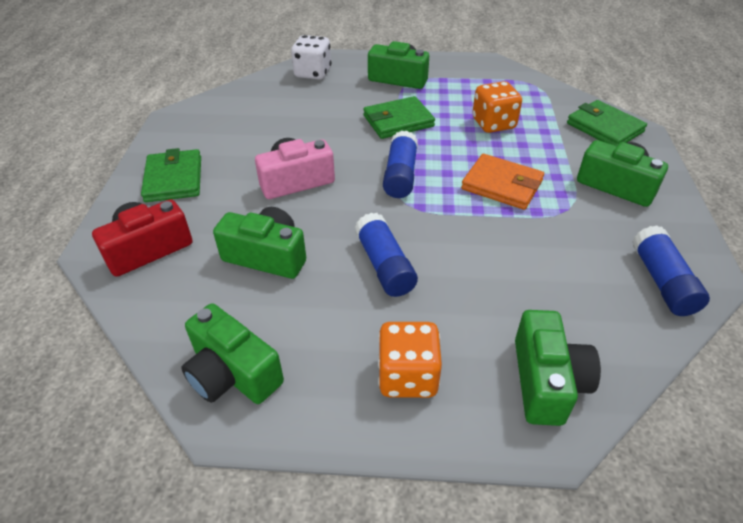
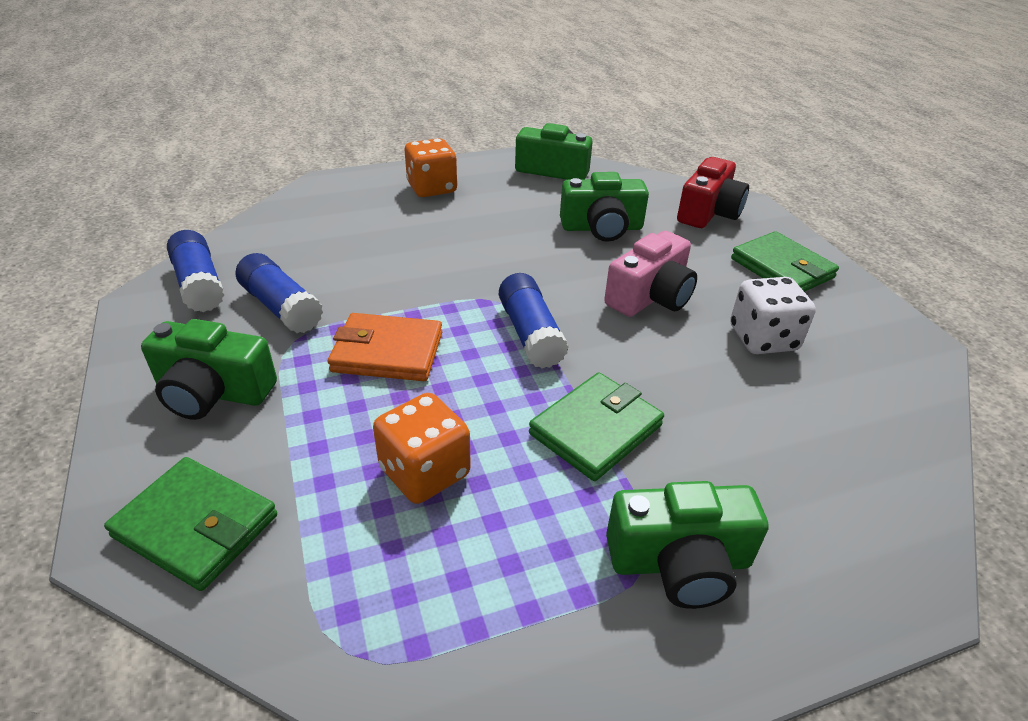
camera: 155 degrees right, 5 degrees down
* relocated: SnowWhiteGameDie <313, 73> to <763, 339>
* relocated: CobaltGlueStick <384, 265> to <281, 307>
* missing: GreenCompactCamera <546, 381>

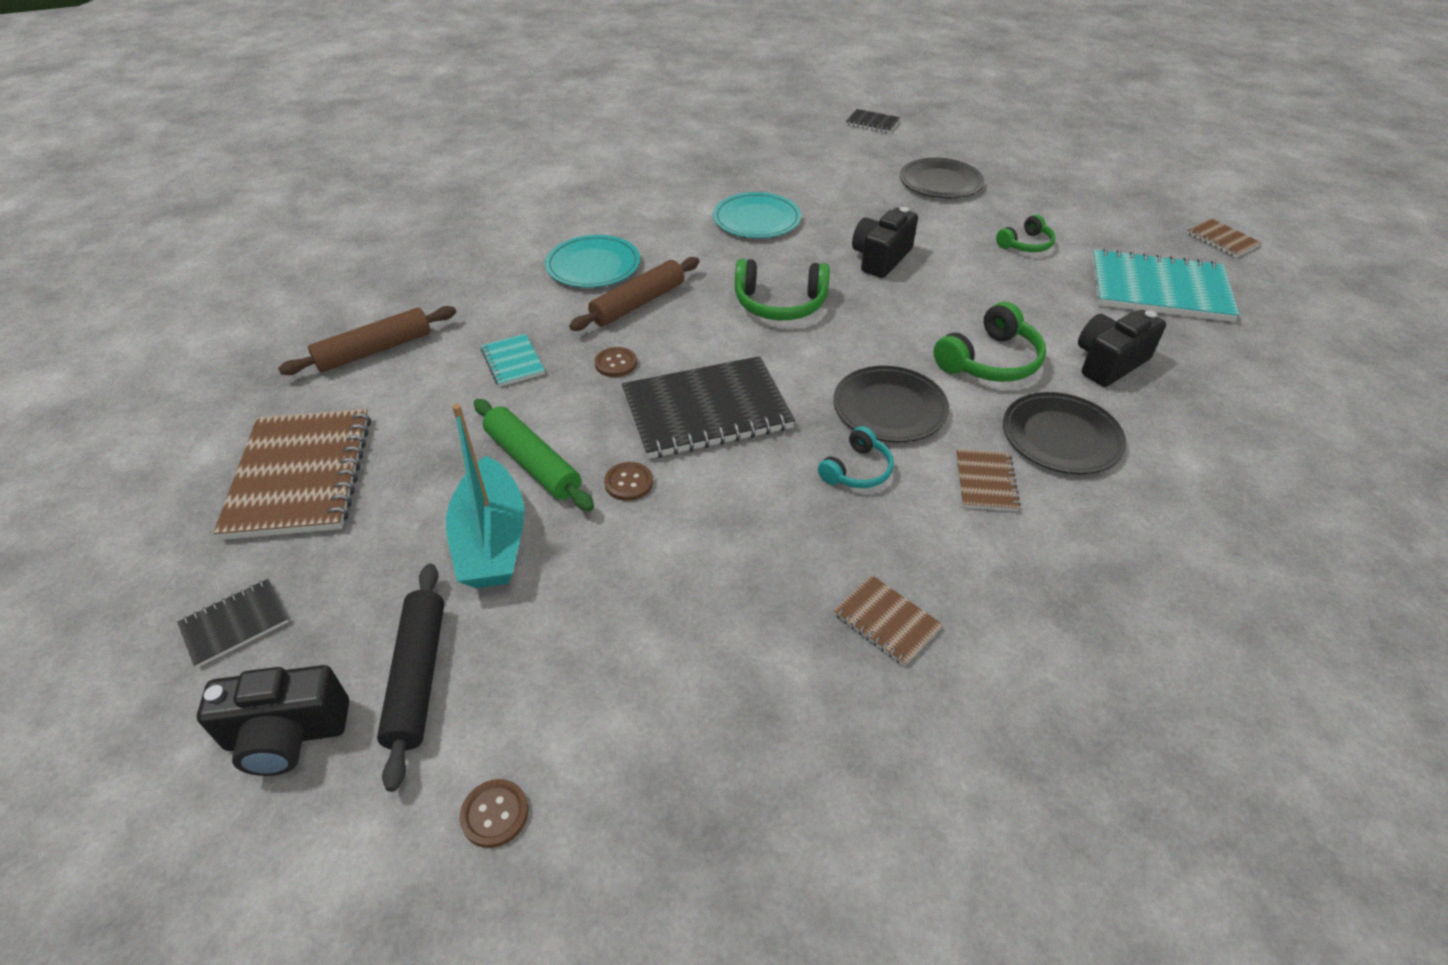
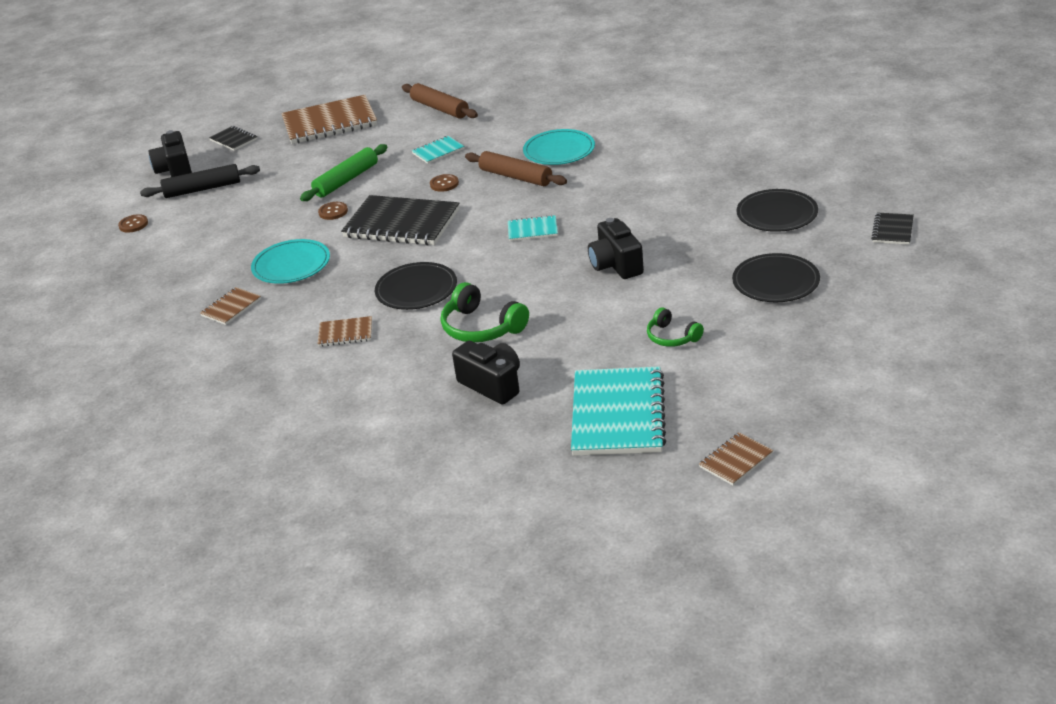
camera: 85 degrees right, 10 degrees down
* relocated: TealPlate <756, 219> to <291, 265>
* spun: EbonyCompactCamera <881, 258> = <616, 265> 135 degrees counterclockwise
* exchanged: GreenOverEarHeadphones <780, 304> to TealExerciseBook <532, 230>
* spun: EbonyExerciseBook <706, 410> = <402, 223> 45 degrees counterclockwise
* relocated: EbonyPlate <1061, 437> to <777, 214>
* missing: TealBoat <492, 540>
* missing: TealOverEarHeadphones <857, 470>

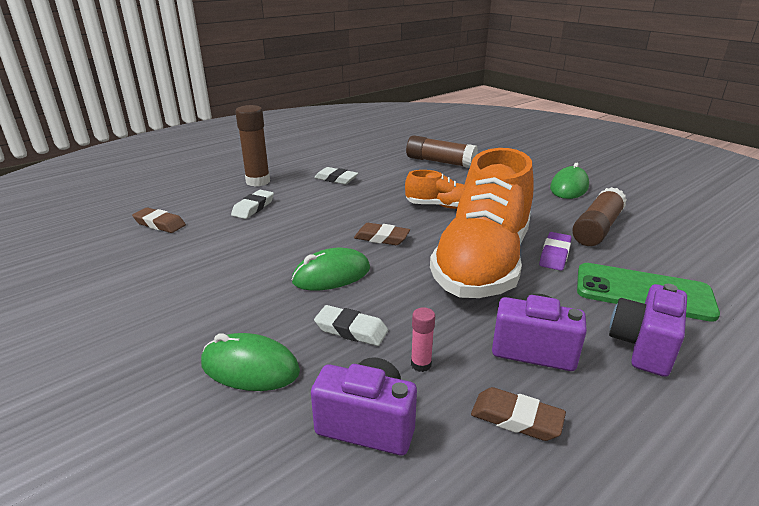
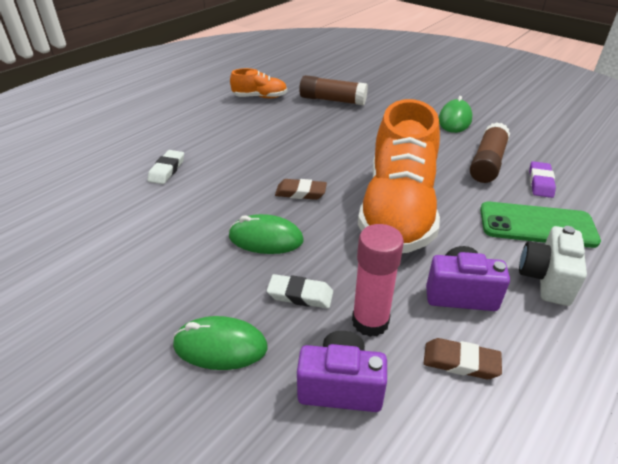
camera: 10 degrees left, 10 degrees up
* missing: RussetGlueStick <258, 181>
* missing: SnowWhiteGumEraser <336, 179>
* relocated: OrangeShoe <440, 206> to <260, 97>
* missing: RussetGumEraser <160, 224>
* relocated: VioletGumEraser <554, 255> to <540, 182>
* spun: GreenPcMouse <331, 275> = <266, 239> 45 degrees clockwise
* colour: VioletCompactCamera <643, 347> to SnowWhiteCompactCamera <546, 279>
* size: RosyGlueStick <421, 364> = <370, 321> x2.03

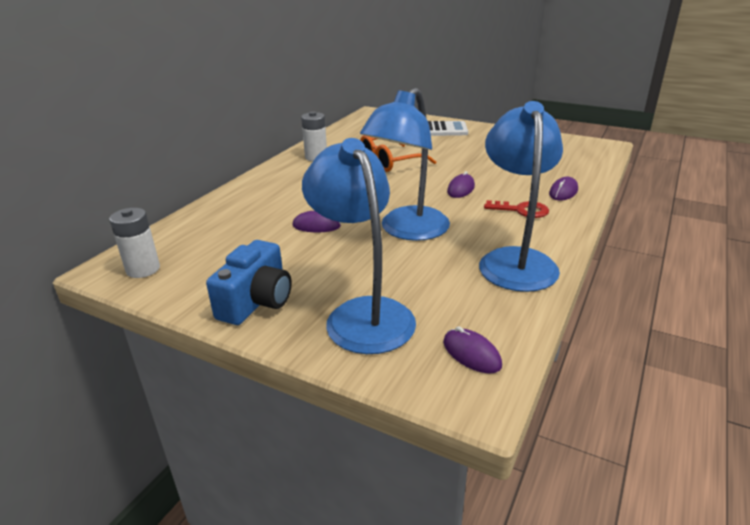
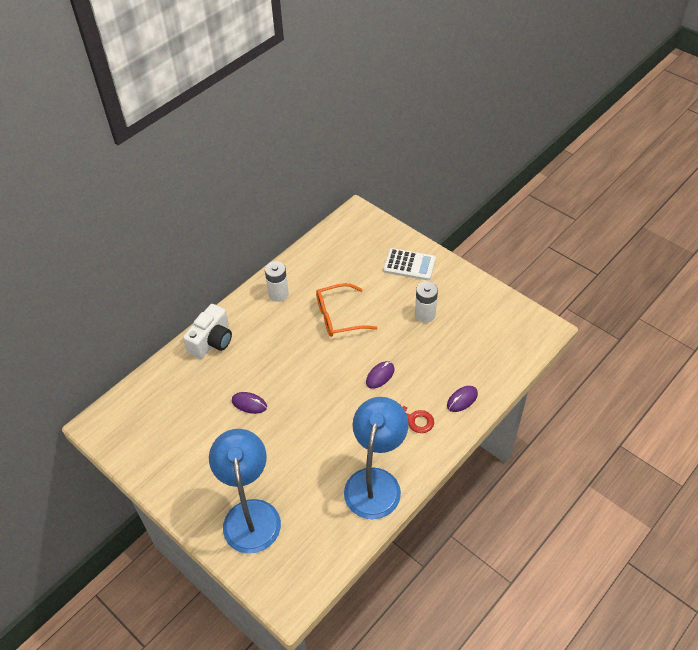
camera: 15 degrees right, 20 degrees up
* missing: CobaltDeskLamp <407, 231>
* relocated: SnowWhiteBattery <143, 269> to <425, 314>
* missing: CobaltCompactCamera <257, 302>
* missing: VioletPcMouse <471, 354>
* appeared: SnowWhiteCompactCamera <212, 341>

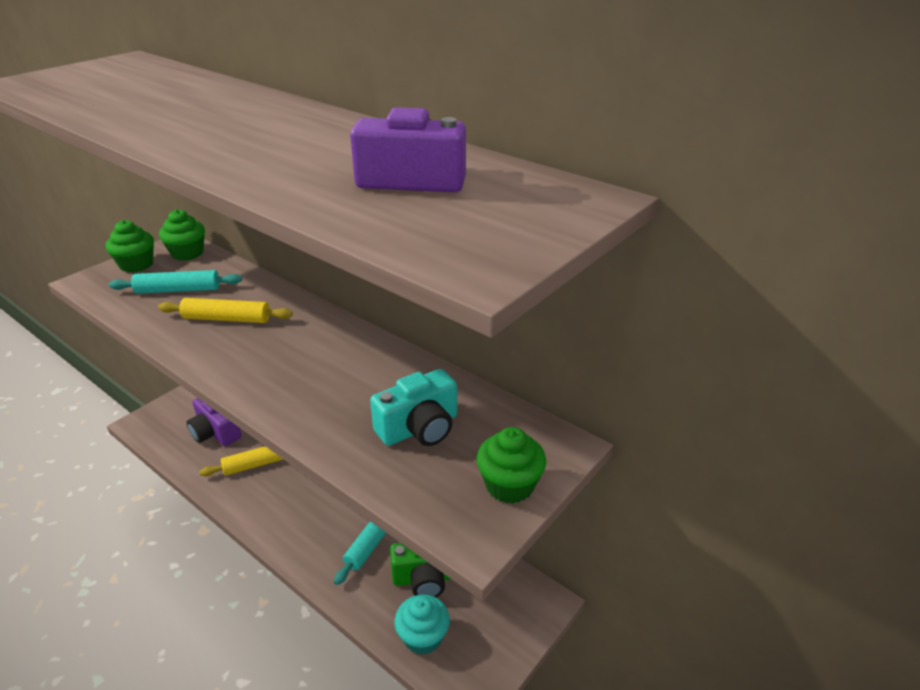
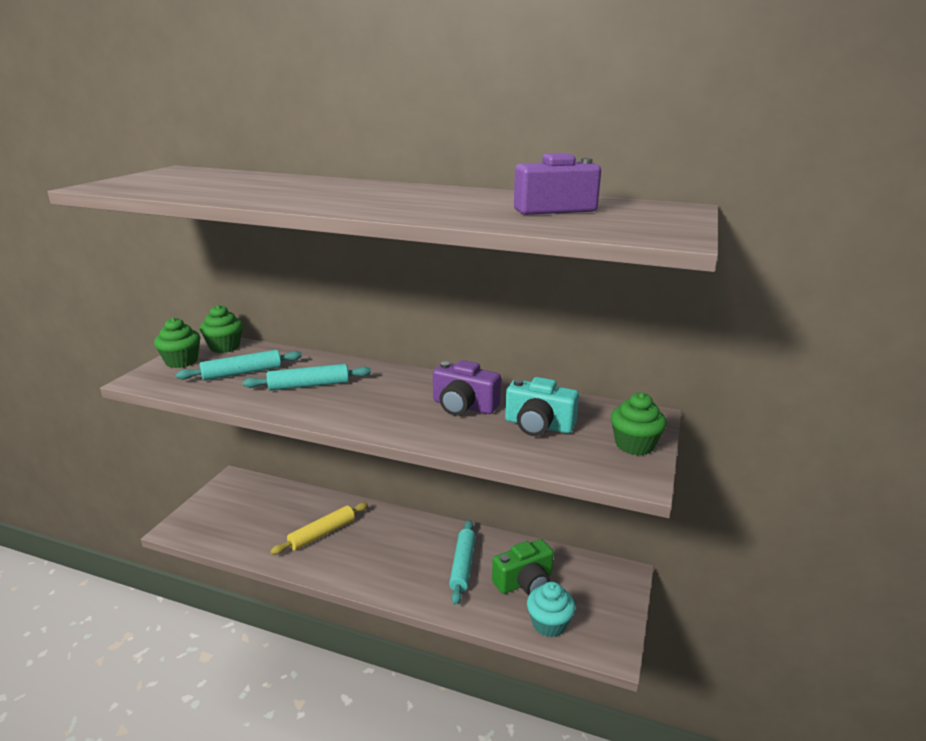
camera: 20 degrees left, 10 degrees down
* colour: BrightYellowDoughRoller <227, 319> to TealDoughRoller <309, 385>
* spun: TealCompactCamera <419, 428> = <538, 425> 75 degrees clockwise
* relocated: VioletCompactCamera <215, 432> to <463, 406>

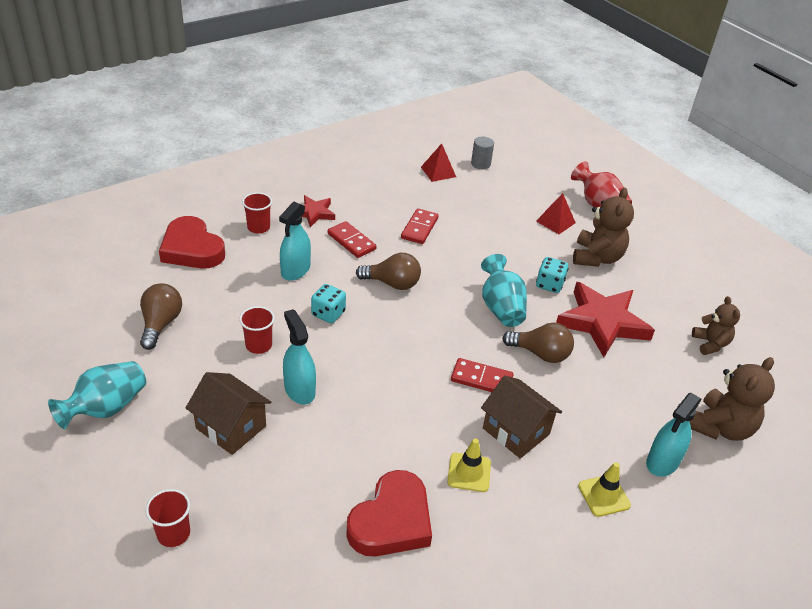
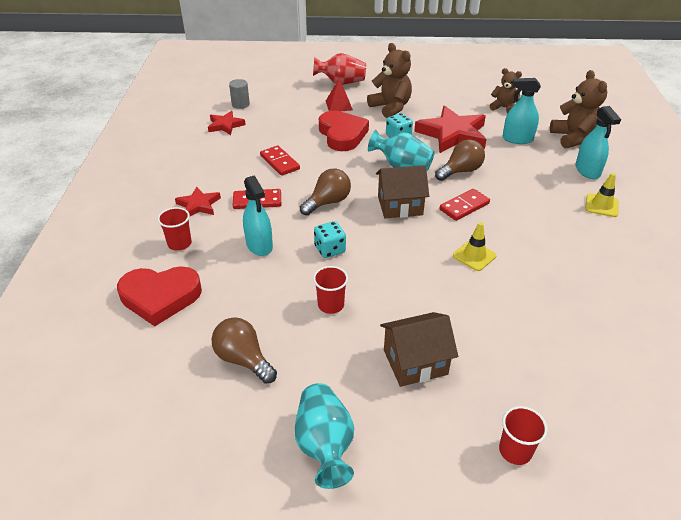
camera: 50 degrees left, 0 degrees up
* exchanged: CrimsonPyramid <438, 172> to CrimsonStarShape <225, 125>
* relocated: TealSprayBottle <299, 390> to <517, 139>
* relocated: RussetCottage <516, 431> to <400, 206>
* relocated: BrightYellowTrafficCone <469, 472> to <474, 256>
* relocated: CrimsonHeart <391, 521> to <342, 135>

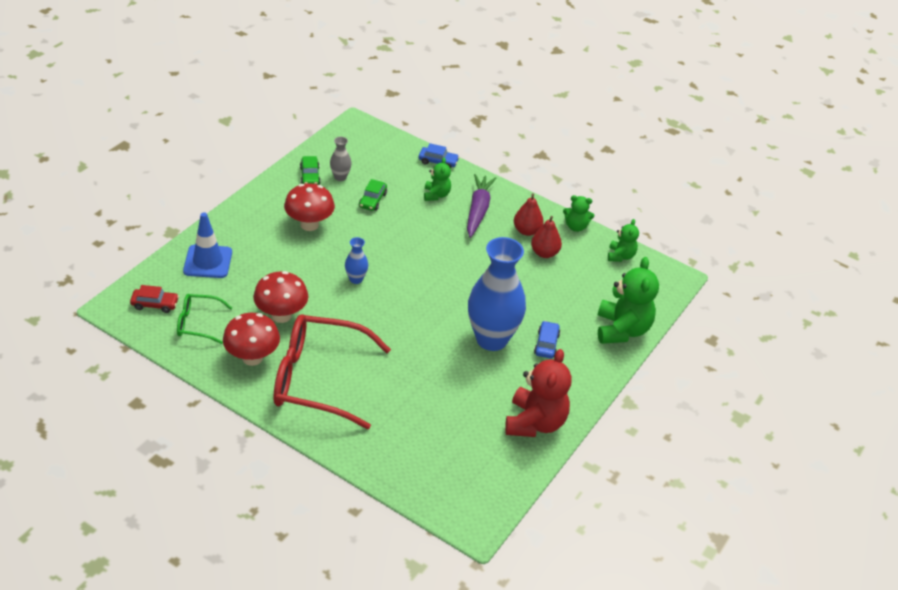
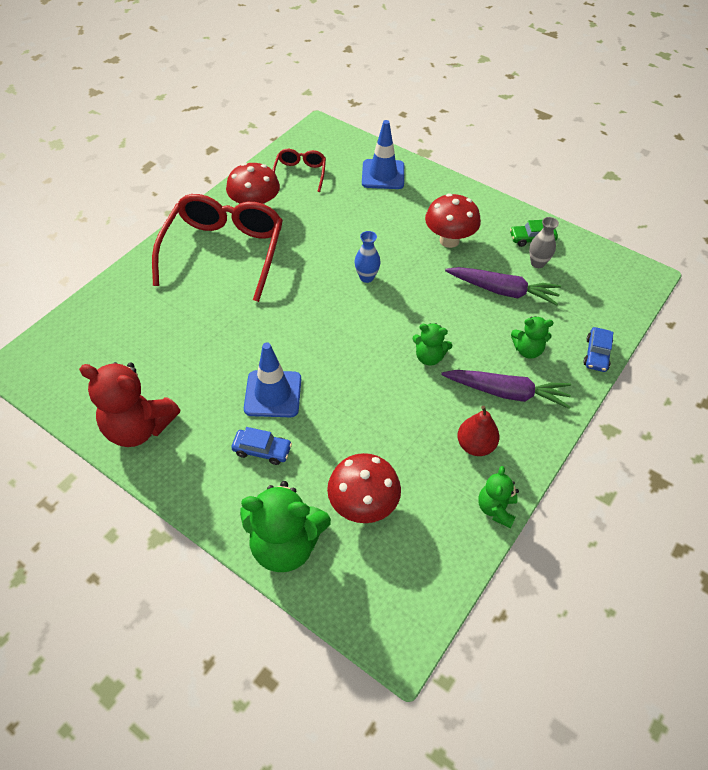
camera: 95 degrees right, 10 degrees up
* exchanged: GreenToyCar <372, 200> to VioletToyCarrot <502, 291>
* missing: CrimsonPear <544, 253>
* relocated: GreenTeddy <620, 256> to <429, 357>
* exchanged: CobaltVase <491, 339> to CobaltTrafficCone <273, 394>
* relocated: CrimsonFungus <281, 315> to <363, 505>
* missing: CrimsonToyCar <155, 304>
* colour: GreenGlasses <197, 323> to CrimsonGlasses <300, 173>

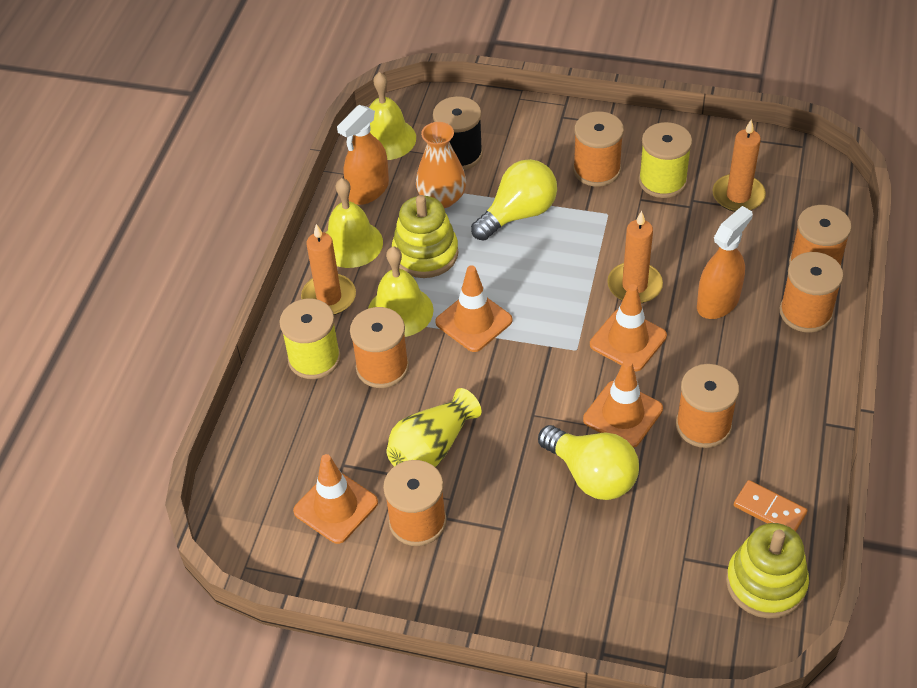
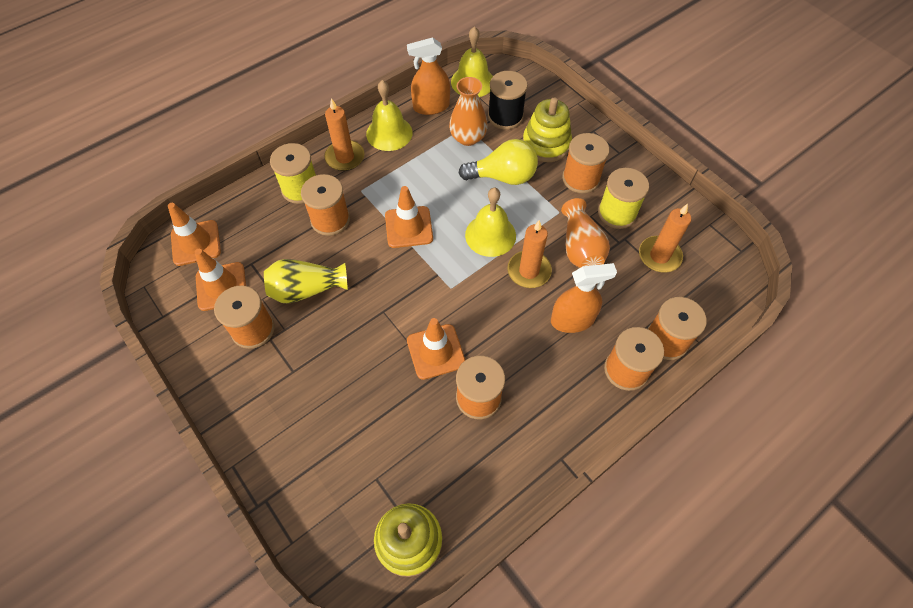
camera: 35 degrees right, 10 degrees up
* relocated: BrightYellowStackingToy <425, 254> to <546, 144>
* relocated: BrightYellowHandBell <400, 311> to <490, 235>
* relocated: OrangeTrafficCone <628, 340> to <196, 243>
* missing: BrightYellowLightbulb <592, 475>
* missing: OrangeDominoTile <769, 510>
* appeared: OrangeVase <580, 247>

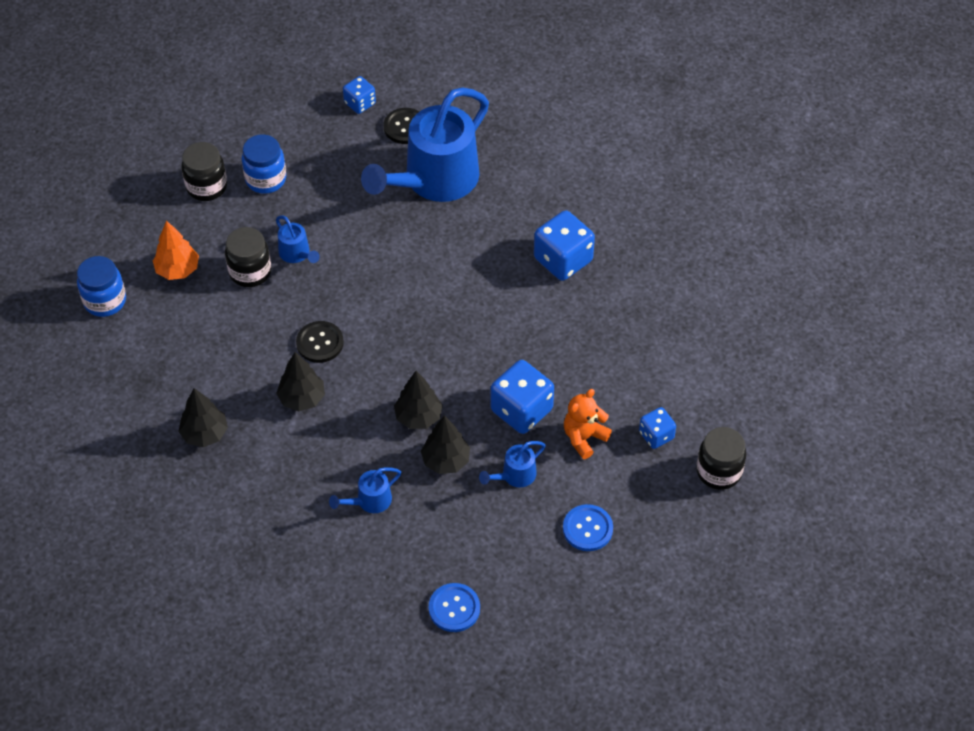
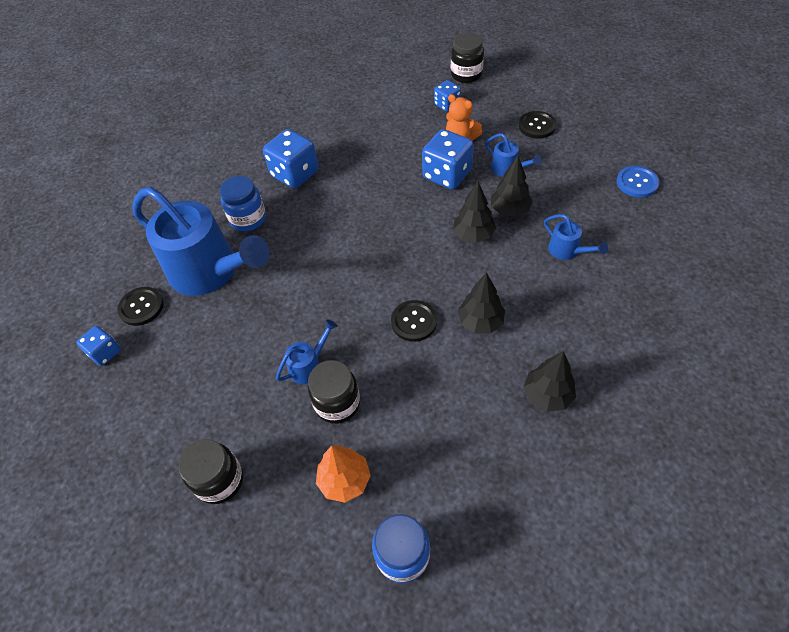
camera: 95 degrees left, 0 degrees up
* relocated: CobaltPreserveJar <266, 179> to <248, 219>
* colour: CobaltShirtButton <587, 529> to EbonyShirtButton <537, 126>

